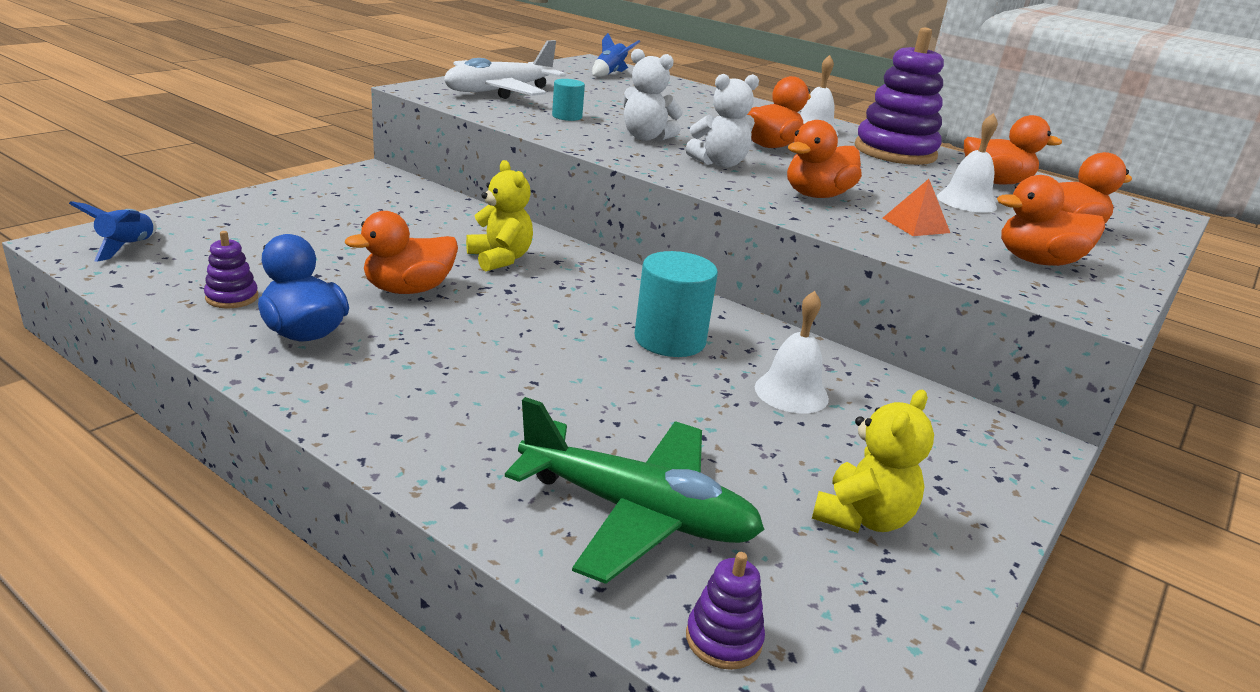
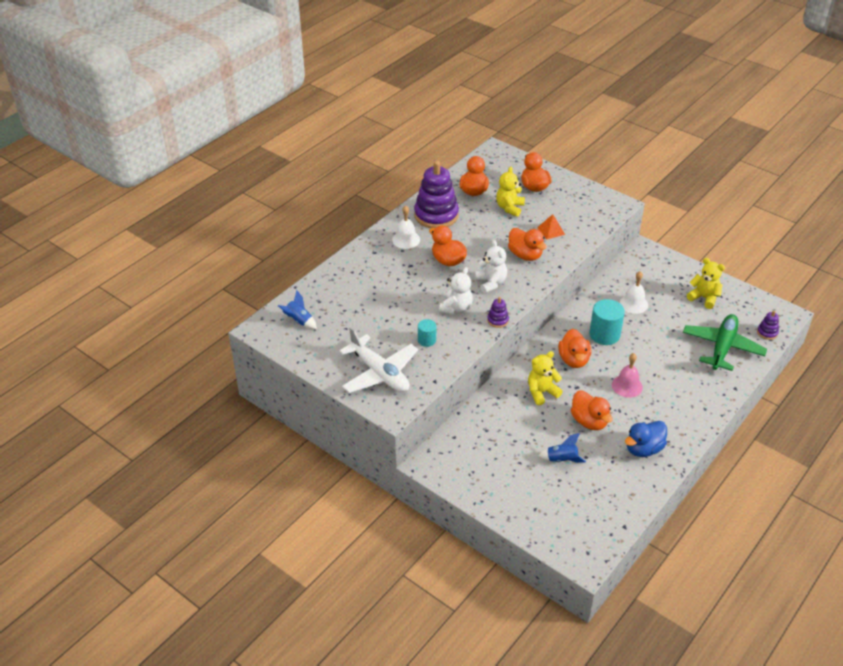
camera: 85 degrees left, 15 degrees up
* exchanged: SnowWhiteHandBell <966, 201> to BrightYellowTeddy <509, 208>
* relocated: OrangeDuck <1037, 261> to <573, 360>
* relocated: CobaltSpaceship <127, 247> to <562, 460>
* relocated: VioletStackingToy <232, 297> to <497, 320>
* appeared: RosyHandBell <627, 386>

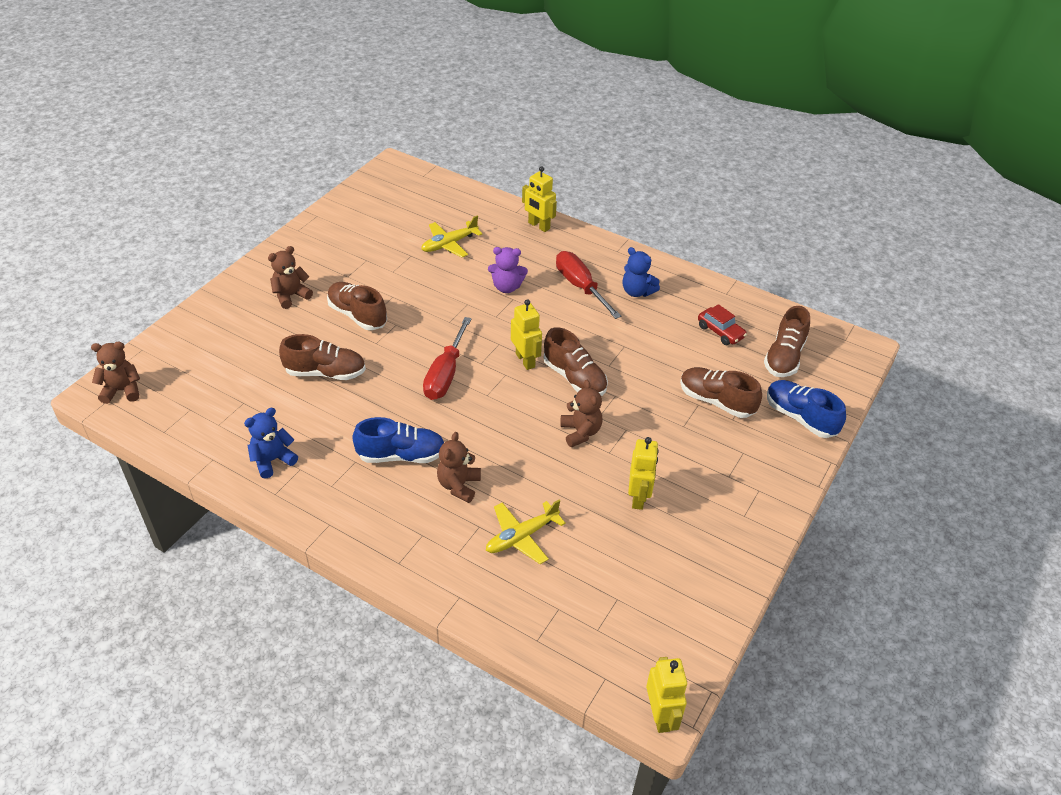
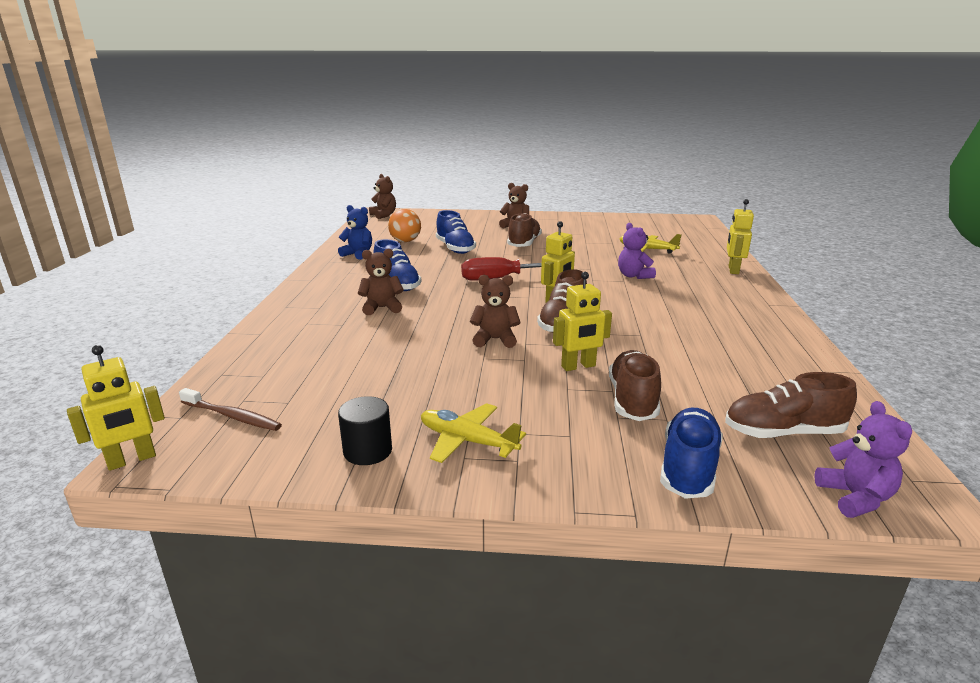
camera: 65 degrees right, 20 degrees down
* missing: CobaltTeddy <637, 291>
* missing: CrimsonScrewdriver <581, 287>
* missing: CrimsonToyCar <720, 332>
* colour: RussetShoe <325, 372> to CobaltShoe <455, 248>
* spun: RussetTeddy <580, 432> = <495, 339> 135 degrees counterclockwise
* relocated: BrightYellowRobot <638, 497> to <578, 366>
* relocated: BrightYellowToyPlane <521, 537> to <467, 441>
* appeared: OrangePlayBall <405, 241>
* appeared: RussetToothBrush <232, 416>
* appeared: EbonySolidCylinder <367, 451>
* appeared: VioletTeddy <855, 498>

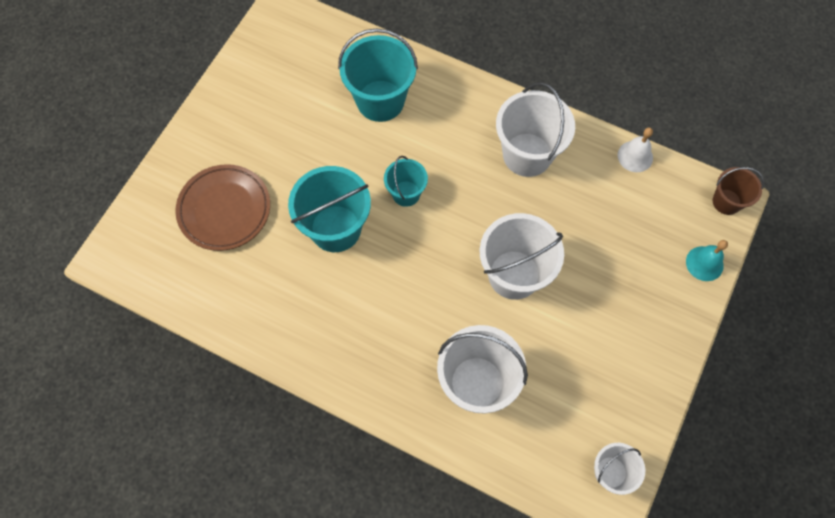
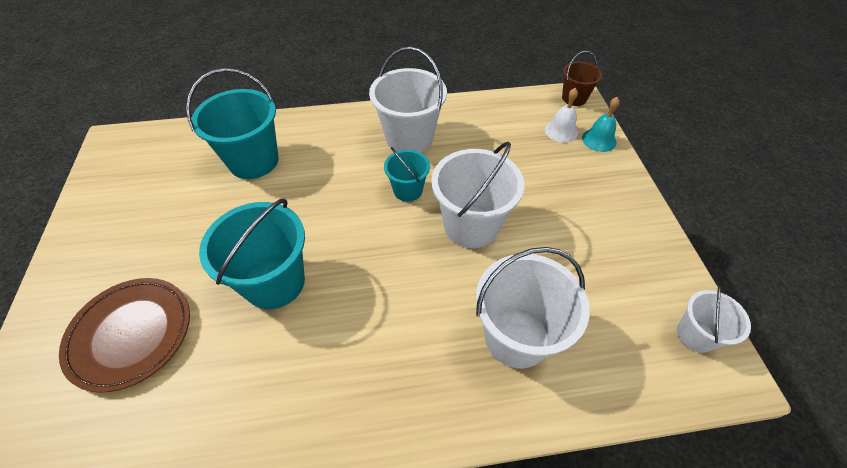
camera: 35 degrees left, 15 degrees down
* relocated: SnowWhiteHandBell <635, 156> to <561, 131>
* relocated: TealBucket <406, 193> to <408, 190>

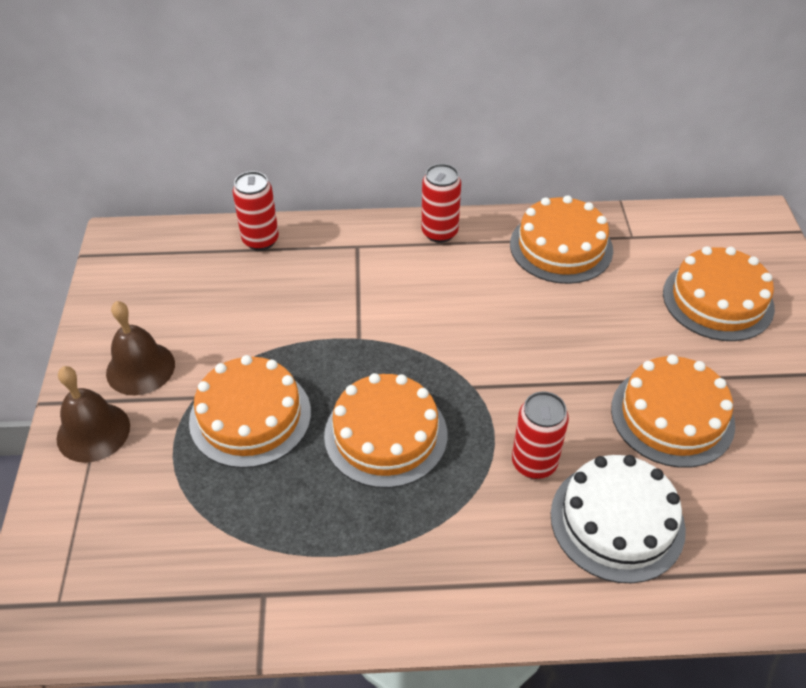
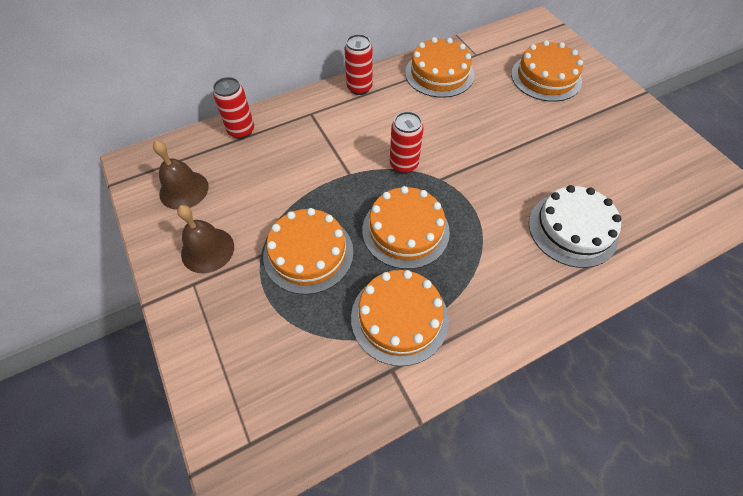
camera: 25 degrees left, 10 degrees up
* relocated: OrangeLayerCake <672, 416> to <399, 318>
* relocated: RussetHandBell <93, 432> to <184, 190>
* relocated: CrimsonCan <534, 463> to <403, 164>

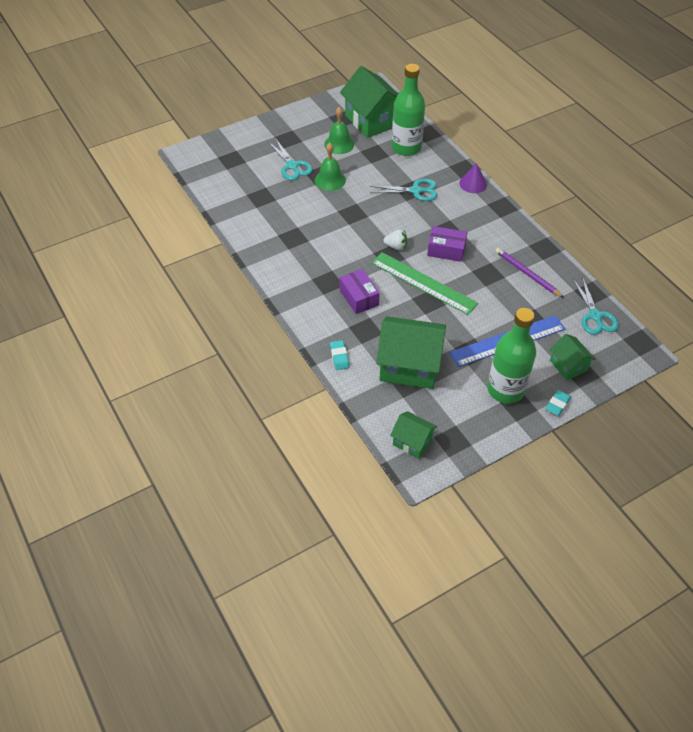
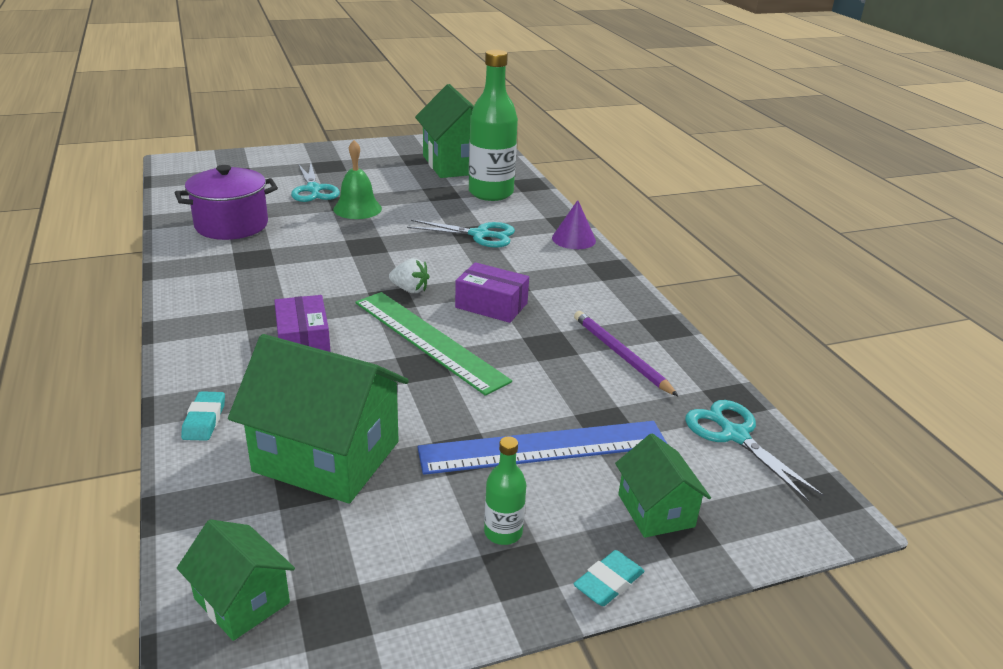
camera: 10 degrees right, 20 degrees down
* missing: GreenHandBell <339, 144>
* spun: TealScissors <595, 316> = <735, 435> 150 degrees clockwise
* size: GreenBottle <505, 390> = <503, 532> x0.46
* appeared: VioletPot <231, 225>

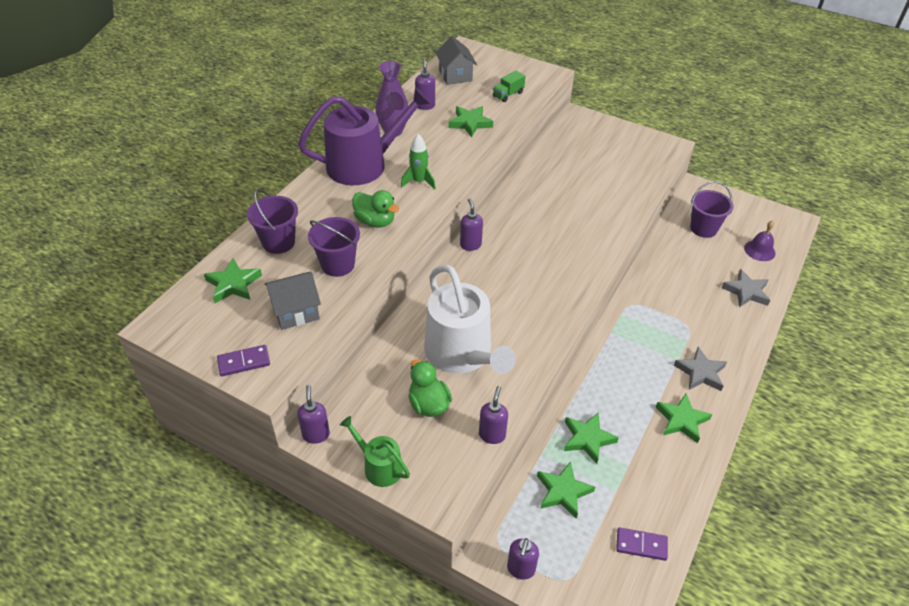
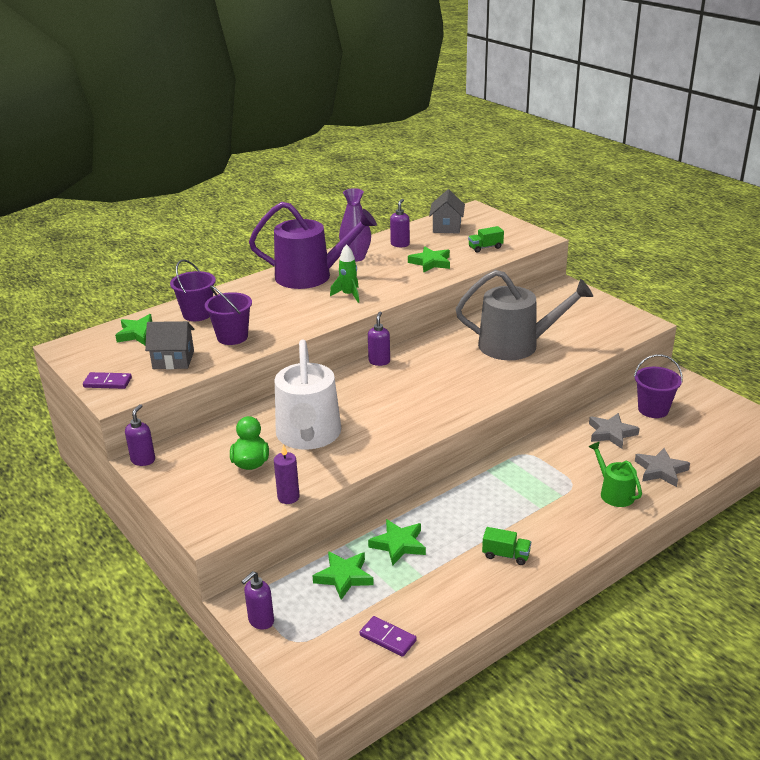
camera: 25 degrees right, 15 degrees down
* missing: GreenDuck <375, 221>
* missing: VioletHandBell <759, 250>
* relocated: GrayStarShape <700, 373> to <611, 433>
* exchanged: VioletSoapPump <492, 435> to VioletWaxCandle <288, 497>
* exchanged: GreenStarShape <682, 420> to GreenTruck <506, 555>
* relocated: GreenWateringCan <379, 466> to <614, 493>
* appeared: GrayWateringCan <516, 345>

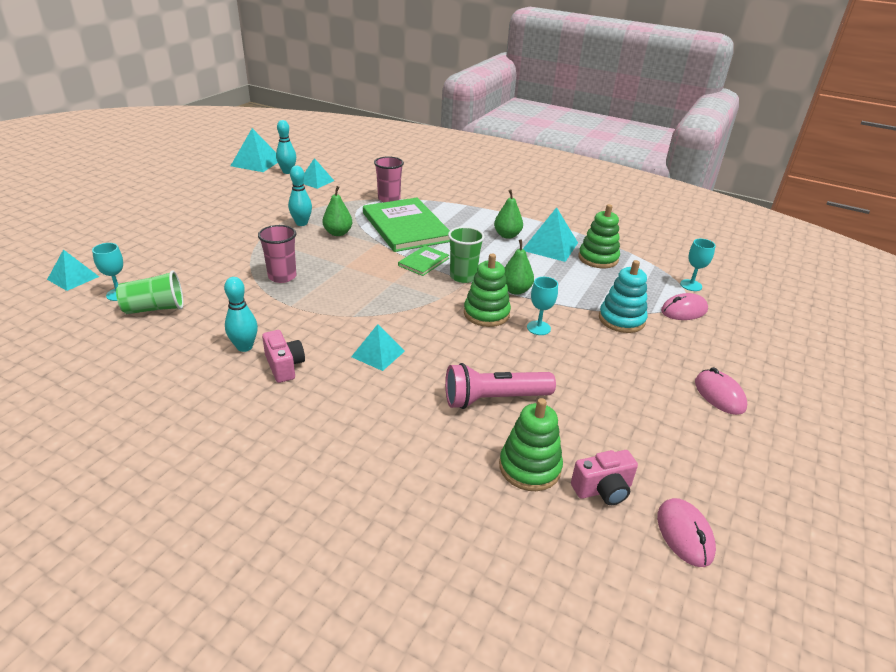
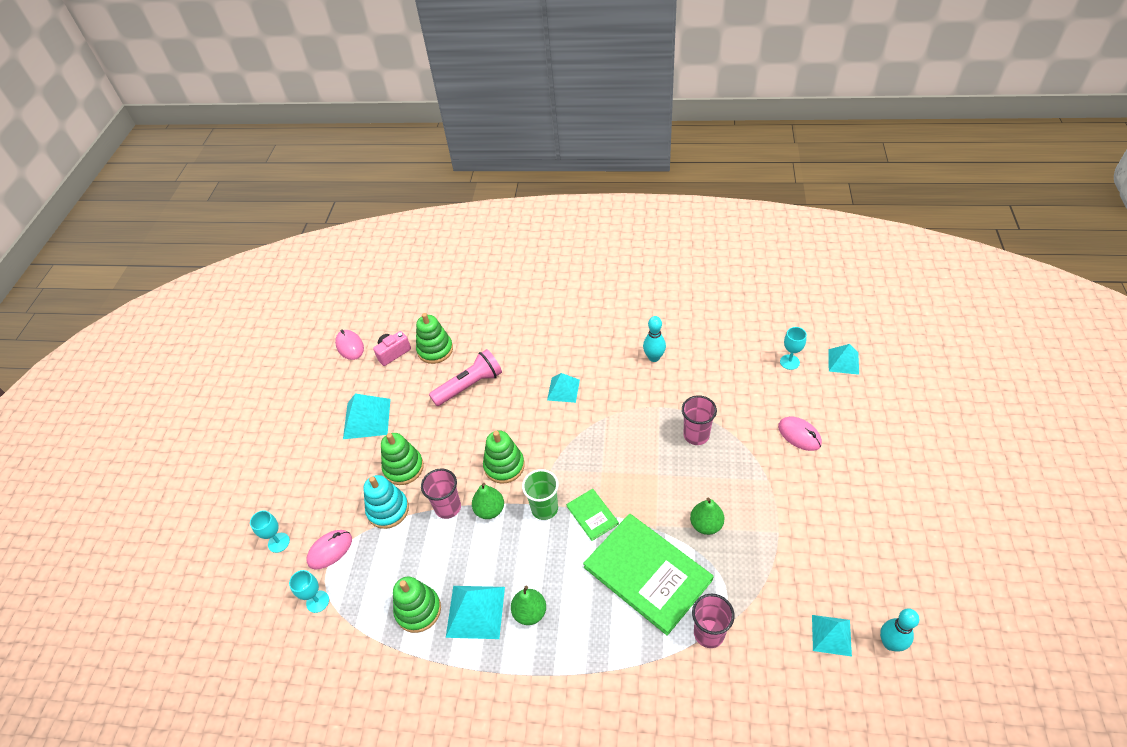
camera: 165 degrees right, 15 degrees up
* relocated: TealPyramid <256, 162> to <367, 418>
* missing: TealSkittle <301, 223>
* spun: GreenHardcover <423, 262> = <592, 515> 45 degrees counterclockwise
* missing: GreenTumbler <155, 308>
* relocated: TealChalice <538, 328> to <278, 542>
* missing: RosyCompactCamera <284, 366>
* relocated: RosyPcMouse <719, 395> to <799, 435>
* appeared: GreenStackingToy <403, 468>
* appeared: RosyTumbler <448, 507>

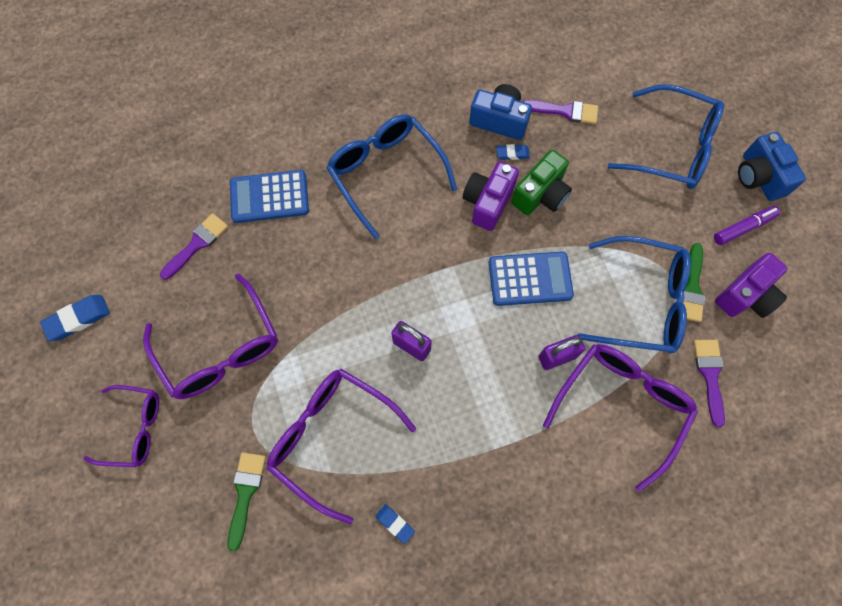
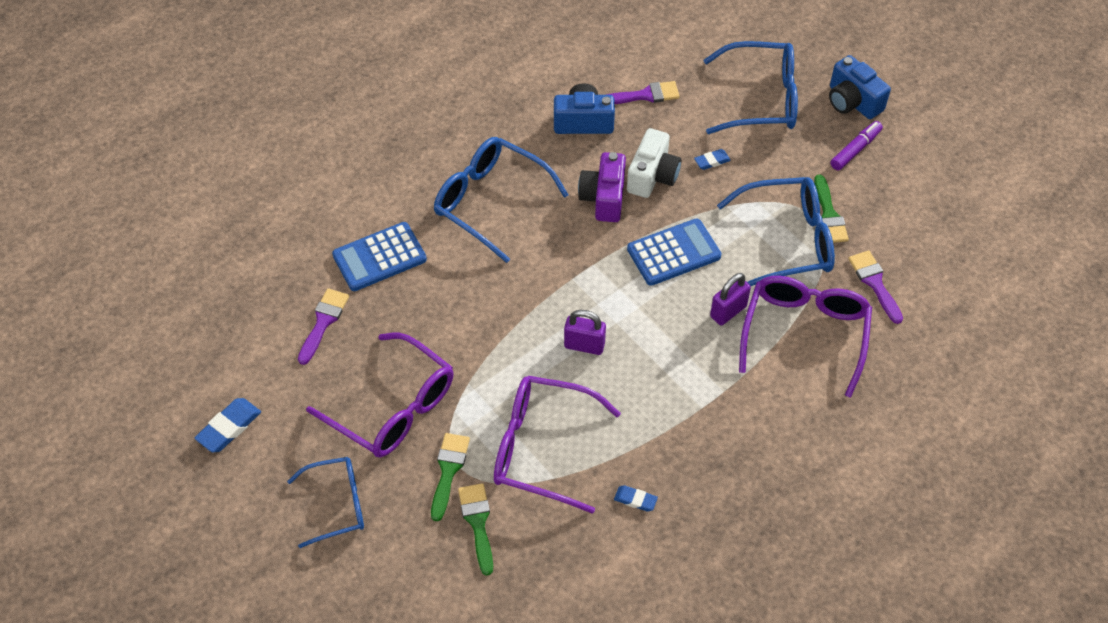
camera: 20 degrees left, 15 degrees down
* relocated: CobaltGumEraser <512, 153> to <712, 161>
* colour: GreenCompactCamera <540, 194> to SnowWhiteCompactCamera <652, 176>
* missing: VioletCompactCamera <745, 295>
* colour: VioletGlasses <134, 428> to CobaltGlasses <337, 504>
* appeared: GreenPaintbrush <448, 471>

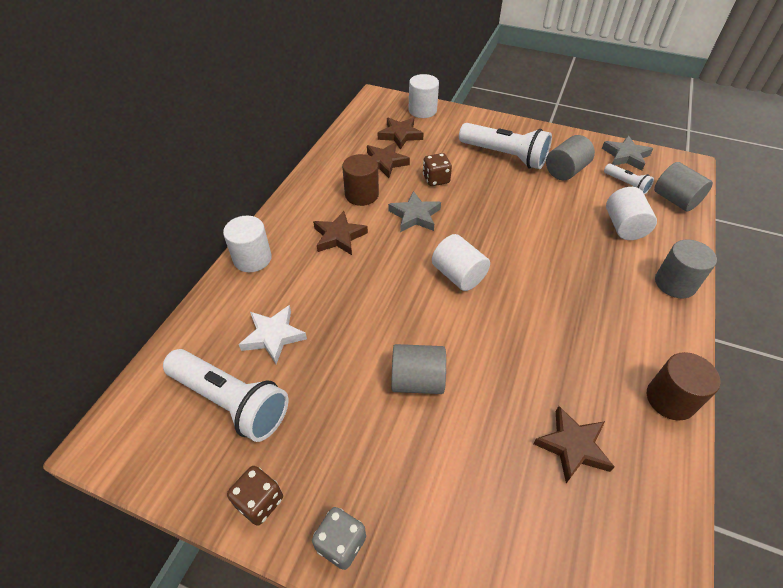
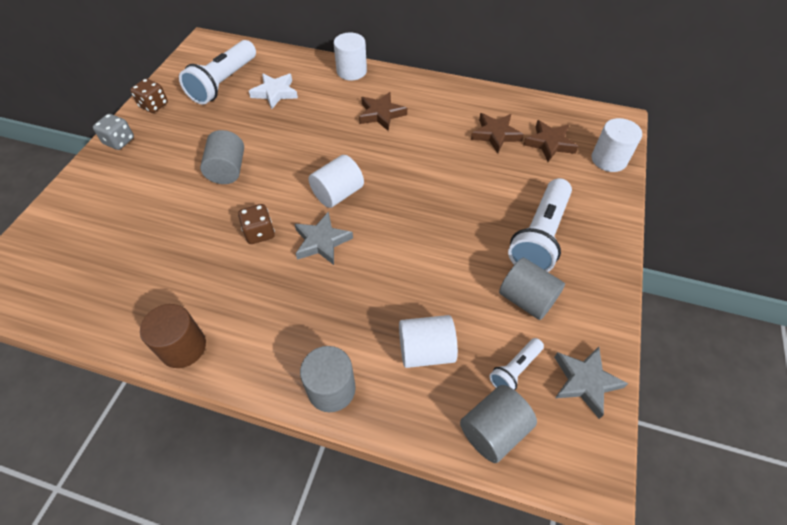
camera: 85 degrees right, 5 degrees up
* relocated: RussetGameDie <436, 179> to <259, 233>
* missing: RussetSolidCylinder <361, 195>
* relocated: GrayStarShape <415, 216> to <321, 241>
* missing: RussetStarShape <572, 446>

